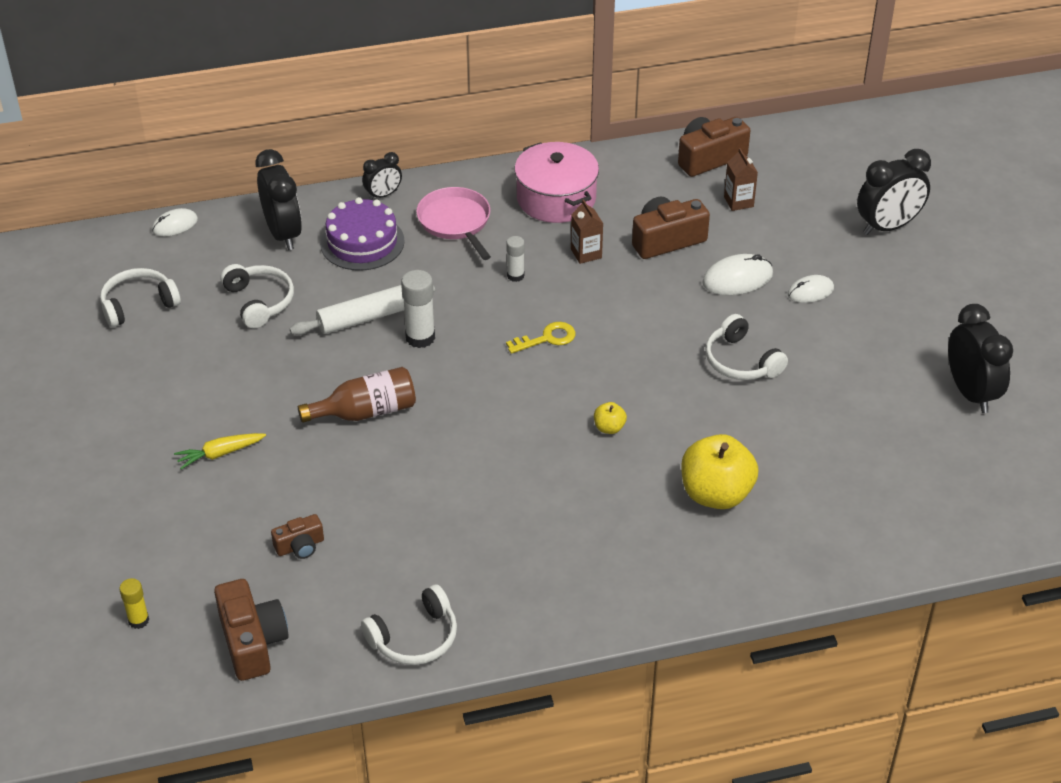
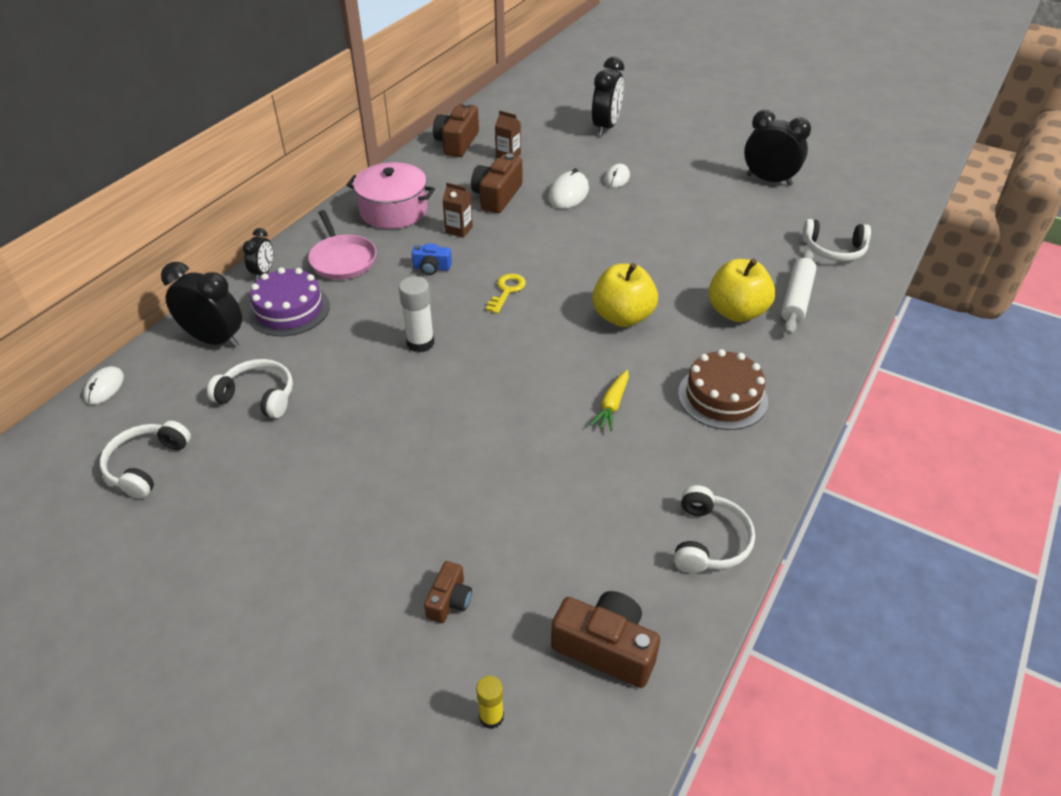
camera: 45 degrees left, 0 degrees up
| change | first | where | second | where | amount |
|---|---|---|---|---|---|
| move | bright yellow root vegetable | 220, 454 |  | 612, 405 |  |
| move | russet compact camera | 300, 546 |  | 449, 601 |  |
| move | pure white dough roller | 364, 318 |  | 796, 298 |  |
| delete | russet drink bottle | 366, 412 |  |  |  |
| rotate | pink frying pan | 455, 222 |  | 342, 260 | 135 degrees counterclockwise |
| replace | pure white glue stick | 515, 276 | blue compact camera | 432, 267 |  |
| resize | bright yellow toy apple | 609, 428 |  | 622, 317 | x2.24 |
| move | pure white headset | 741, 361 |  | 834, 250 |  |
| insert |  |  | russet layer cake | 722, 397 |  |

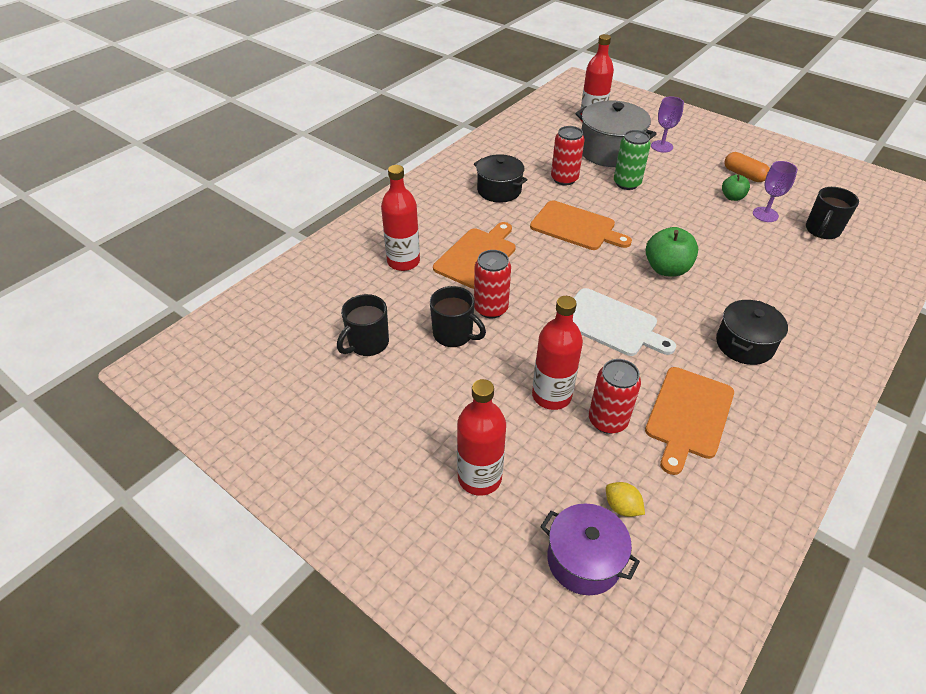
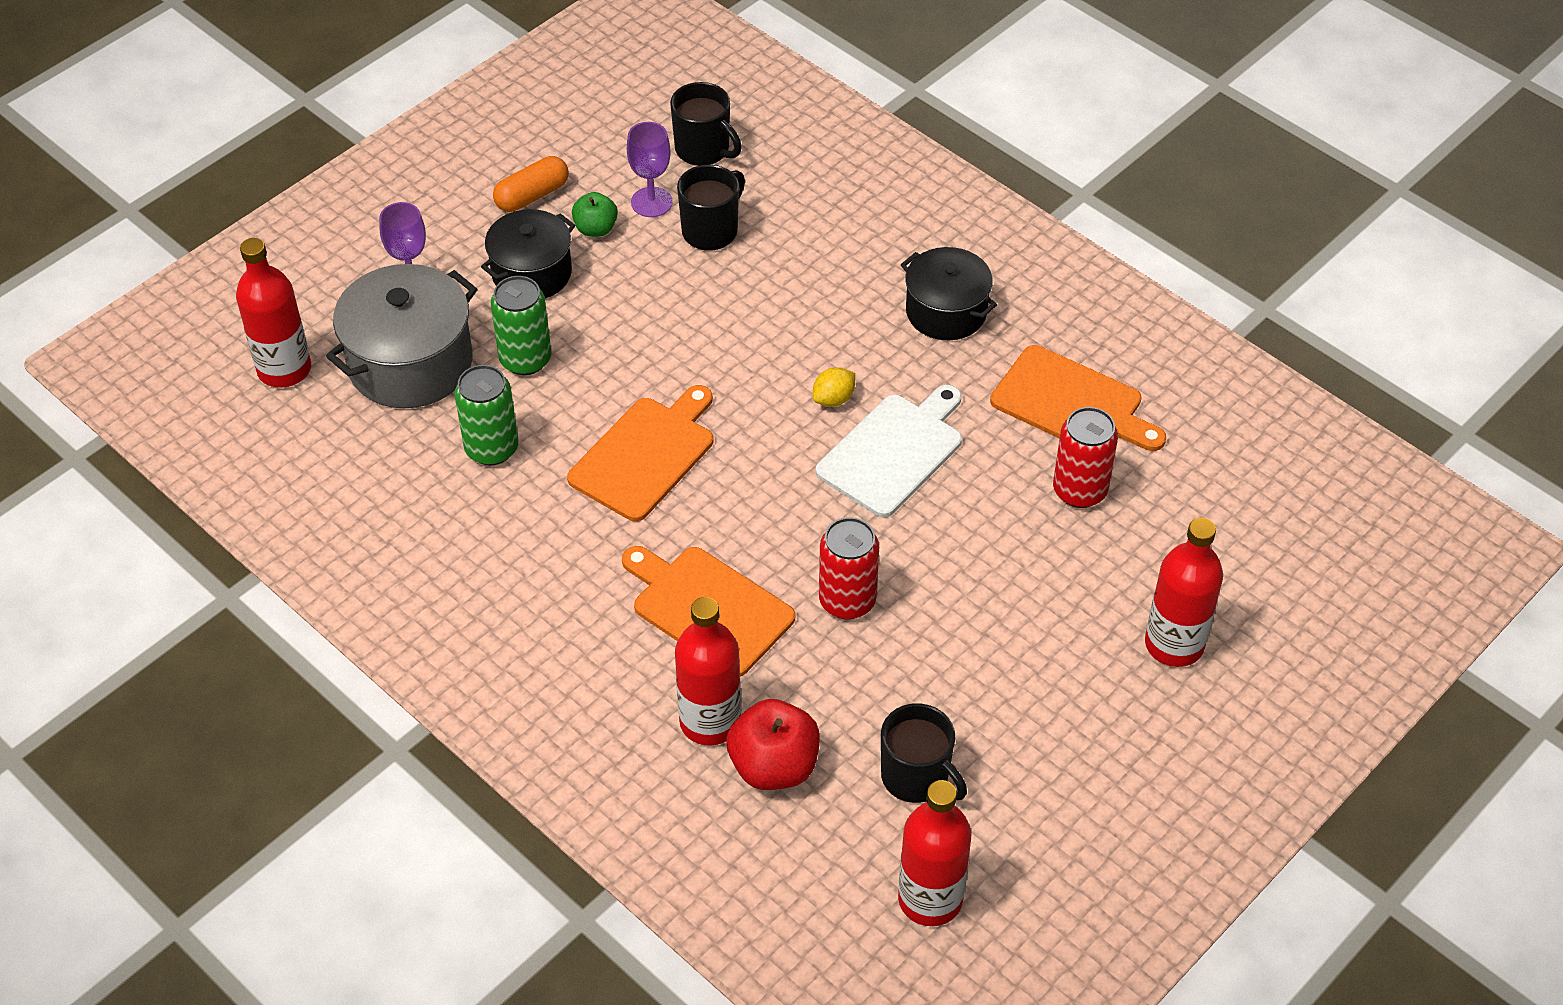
camera: 85 degrees left, 5 degrees up
| change | first | where | second | where | amount |
|---|---|---|---|---|---|
| move | jet-black coffee mug | 454, 334 |  | 711, 230 |  |
| move | jet-black pot | 499, 190 |  | 531, 273 |  |
| move | crimson drink bottle | 551, 395 |  | 930, 899 |  |
| delete | royal purple pot | 584, 560 |  |  |  |
| recolor | crimson can | 564, 179 | leaf-green can | 491, 448 |  |
| move | bright yellow citrus fruit | 622, 507 |  | 833, 399 |  |
| delete | leaf-green toy apple | 666, 269 |  |  |  |
| insert |  |  | crimson toy apple | 774, 766 |  |

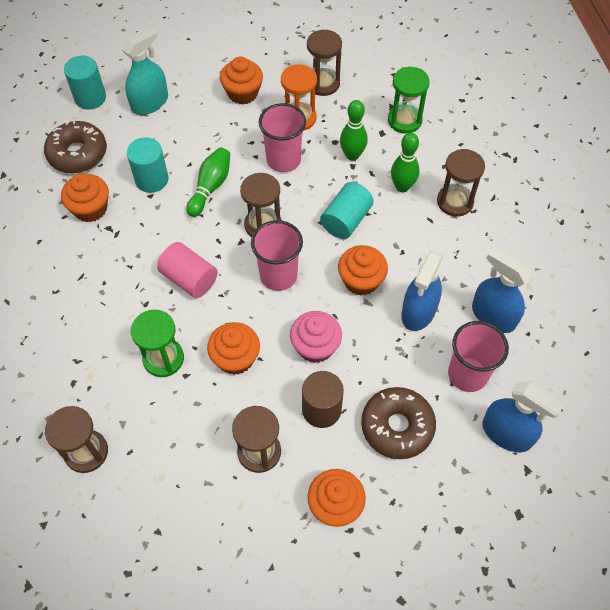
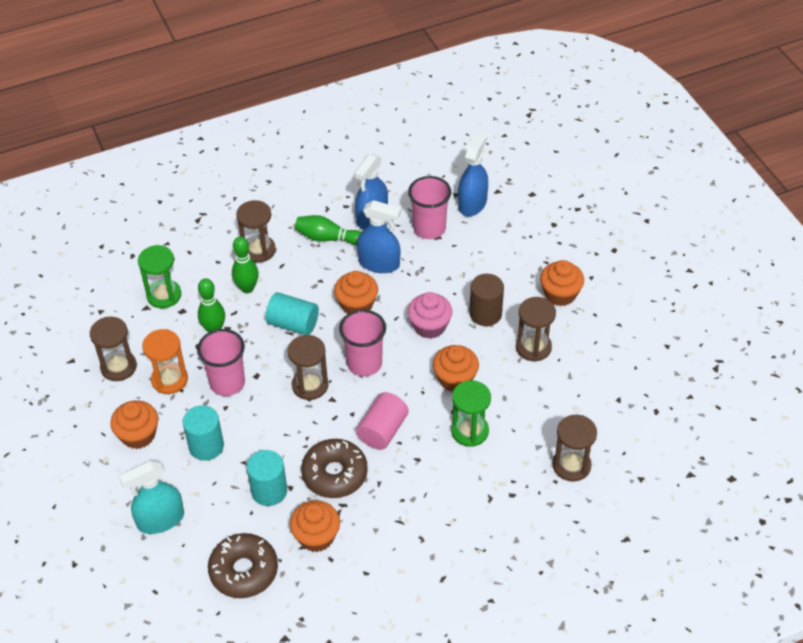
camera: 100 degrees left, 10 degrees down
| change | first | where | second | where | amount |
|---|---|---|---|---|---|
| move | turquoise cylinder | 90, 98 |  | 206, 446 |  |
| rotate | turquoise spray bottle | 150, 103 |  | 160, 520 | 60 degrees counterclockwise |
| move | leaf-green tenpin | 210, 187 |  | 328, 238 |  |
| move | russet glazed donut | 397, 426 |  | 335, 474 |  |

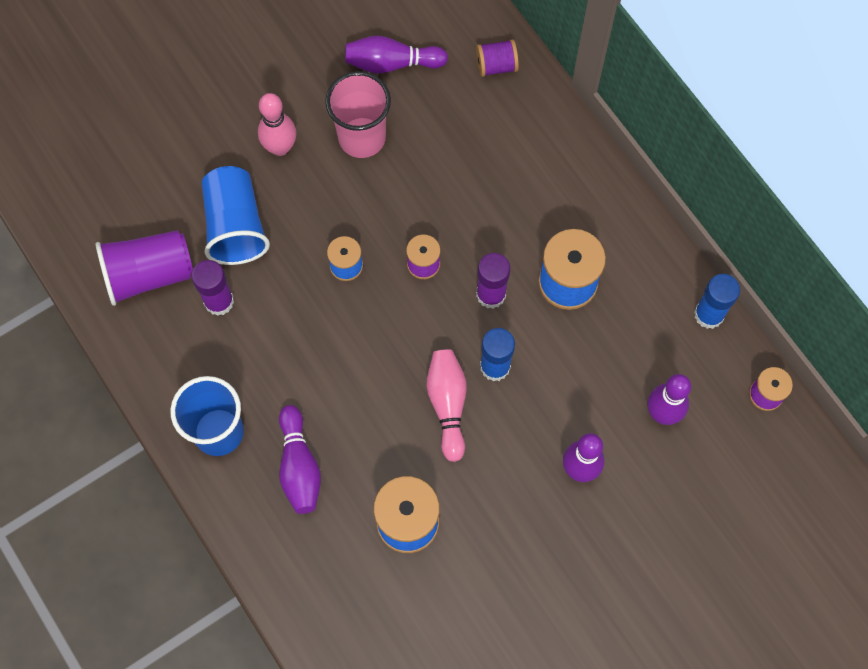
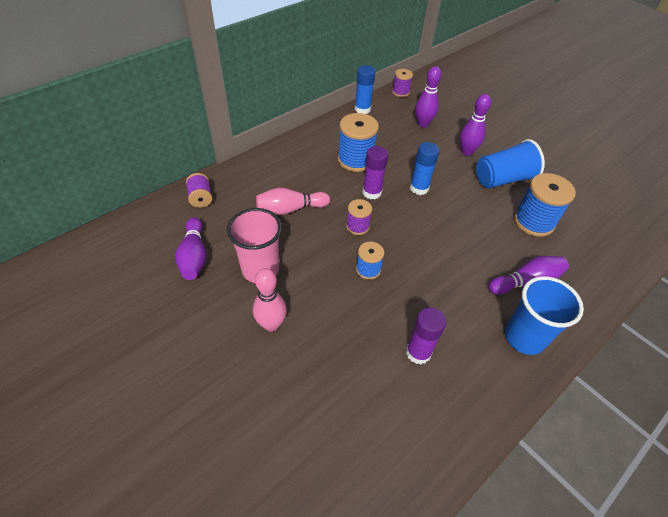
camera: 100 degrees left, 20 degrees down
| change | first | where | second | where | amount |
|---|---|---|---|---|---|
| delete | royal purple beaker | 149, 274 |  |  |  |
| move | blue beaker | 235, 226 |  | 503, 179 |  |
| move | pink tenpin | 448, 405 |  | 290, 209 |  |

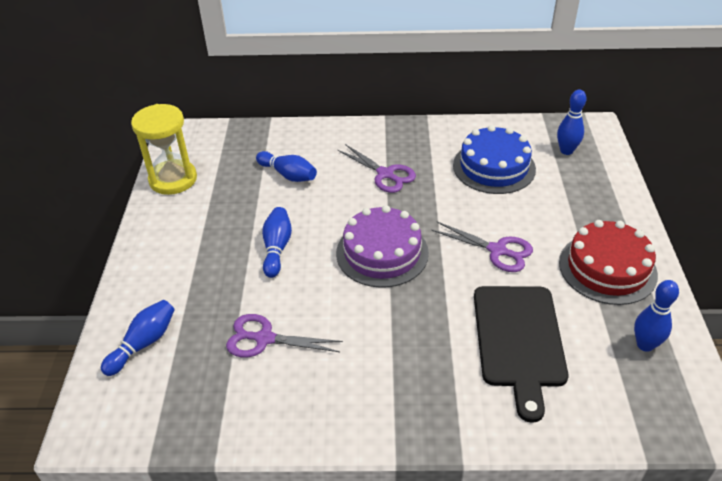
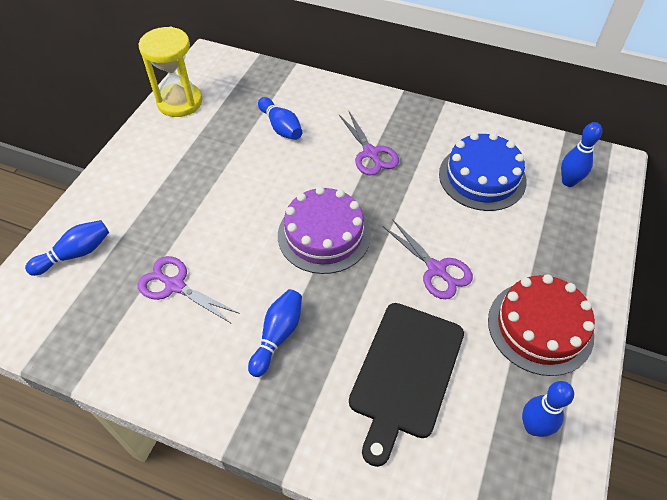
camera: 20 degrees right, 10 degrees up
| change | first | where | second | where | amount |
|---|---|---|---|---|---|
| move | blue tenpin | 277, 248 |  | 277, 336 |  |

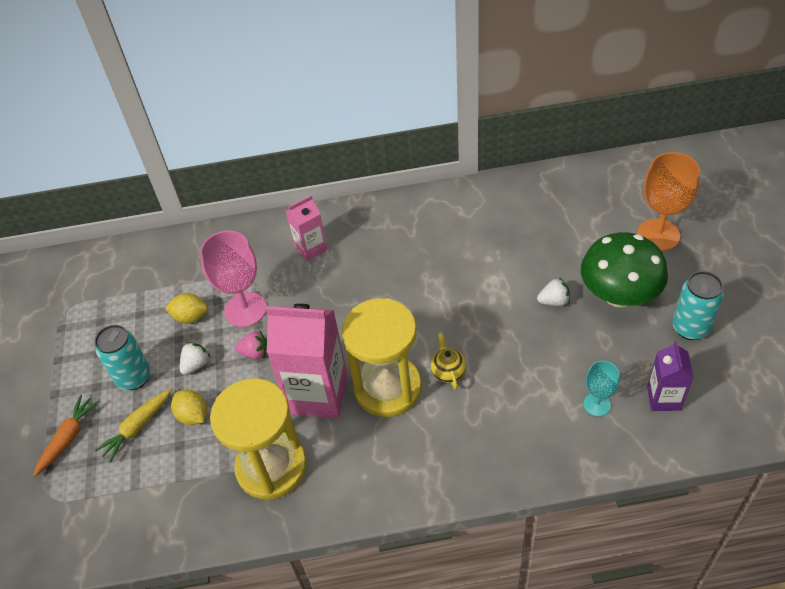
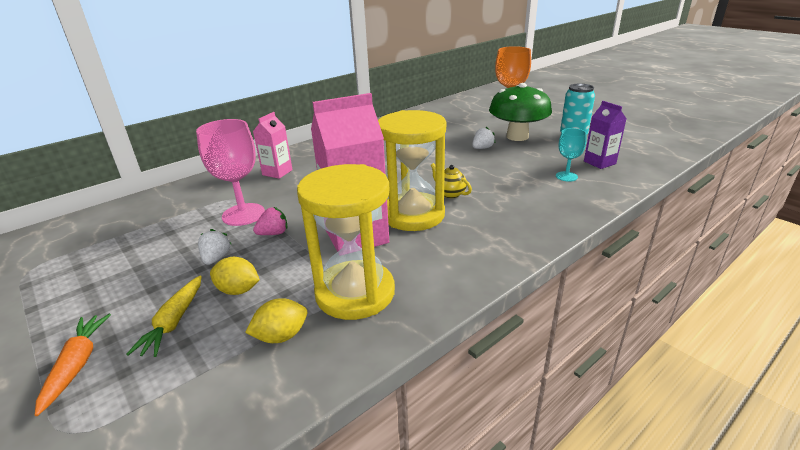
camera: 35 degrees left, 20 degrees down
| change | first | where | second | where | amount |
|---|---|---|---|---|---|
| delete | turquoise can | 134, 377 |  |  |  |
| move | bright yellow citrus fruit | 190, 317 |  | 281, 336 |  |

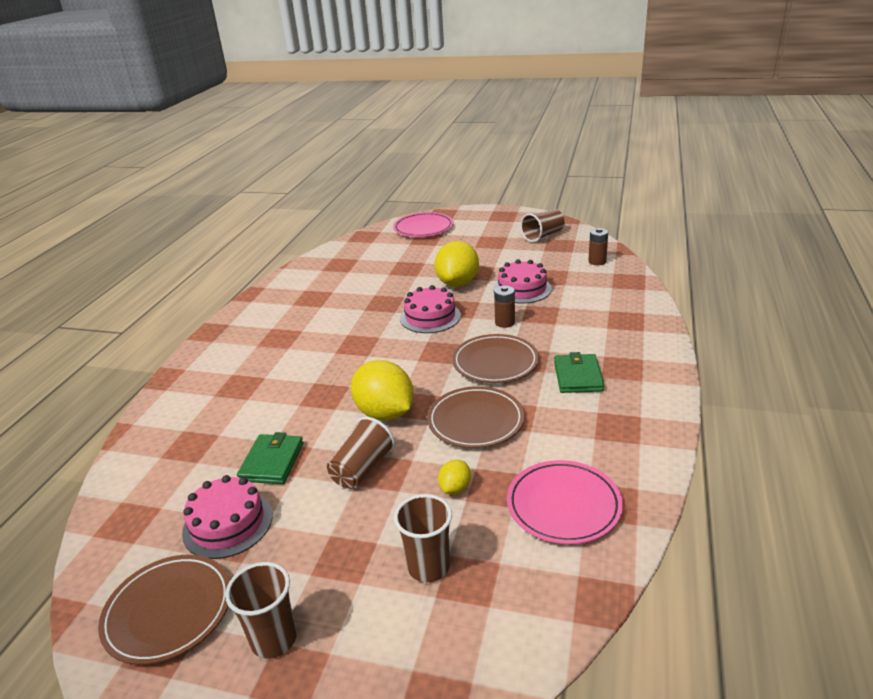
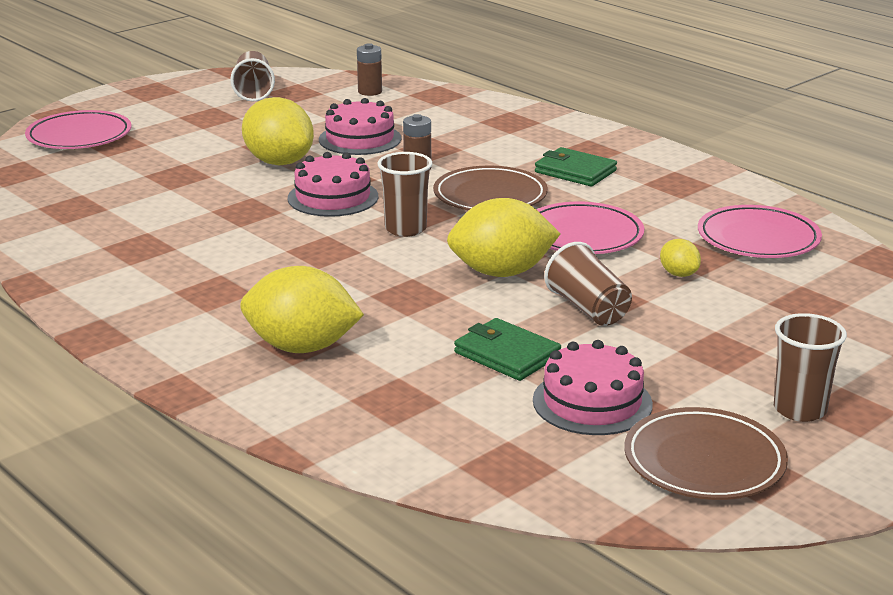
camera: 60 degrees left, 5 degrees down
| change | first | where | second | where | amount |
|---|---|---|---|---|---|
| move | russet beaker | 428, 567 |  | 405, 229 |  |
| recolor | russet dinner plate | 475, 421 | pink dinner plate | 582, 235 |  |
| insert |  |  | bright yellow citrus fruit | 302, 347 |  |

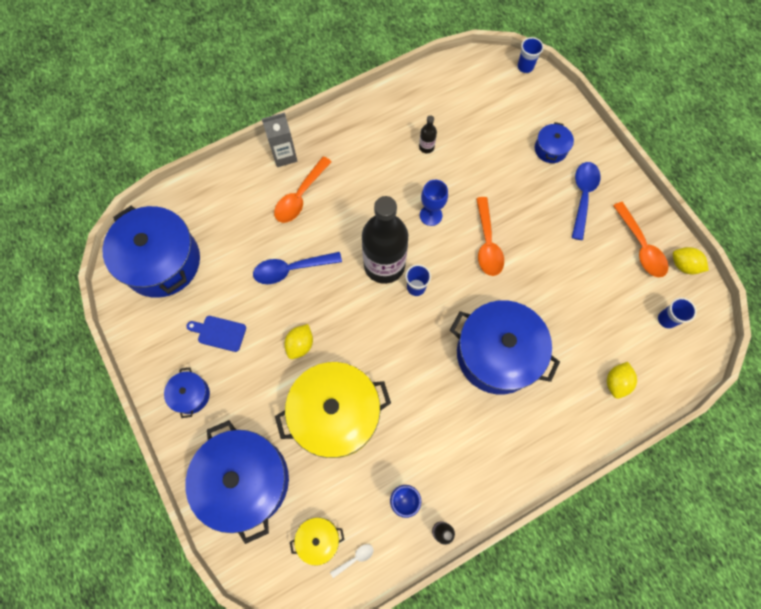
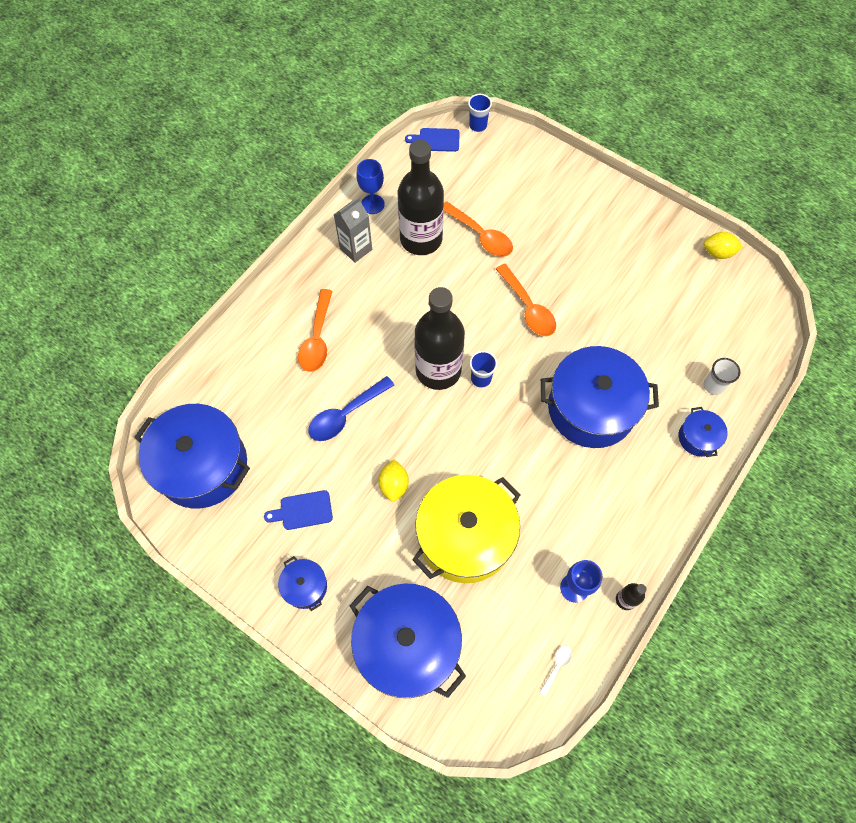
camera: 25 degrees left, 5 degrees down
| change | first | where | second | where | amount |
|---|---|---|---|---|---|
| move | ash-grey carton | 284, 155 |  | 356, 249 |  |
| delete | bright yellow pot | 318, 539 |  |  |  |
| resize | jet-black drink bottle | 426, 147 |  | 421, 239 | x2.50 |
| move | blue wine glass | 431, 215 |  | 372, 204 |  |
| move | blue pot | 550, 149 |  | 698, 438 |  |
| delete | blue tablespoon | 583, 196 |  |  |  |
| replace | bright yellow citrus fruit | 616, 382 | pure white beaker | 713, 386 |  |
| move | bright orange tablespoon | 640, 247 |  | 480, 235 |  |
| delete | blue beaker | 666, 319 |  |  |  |
| insert |  |  | blue cutting board | 436, 140 |  |

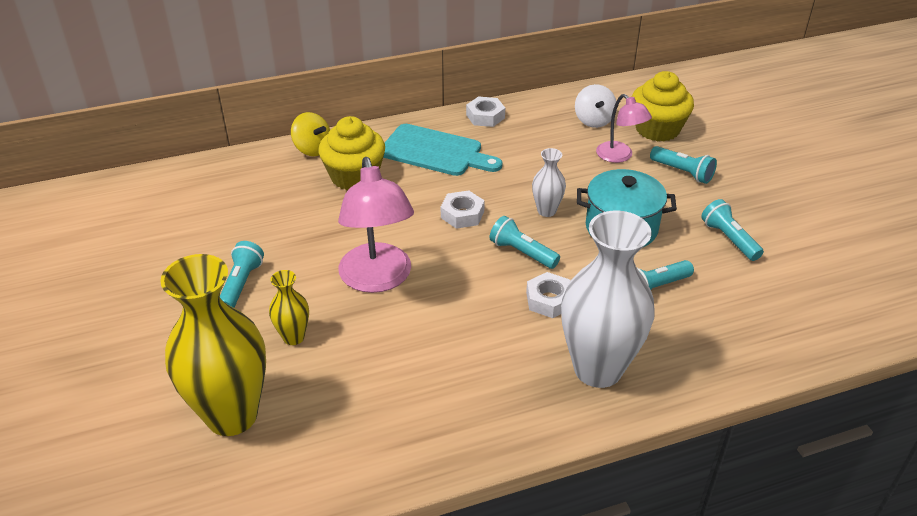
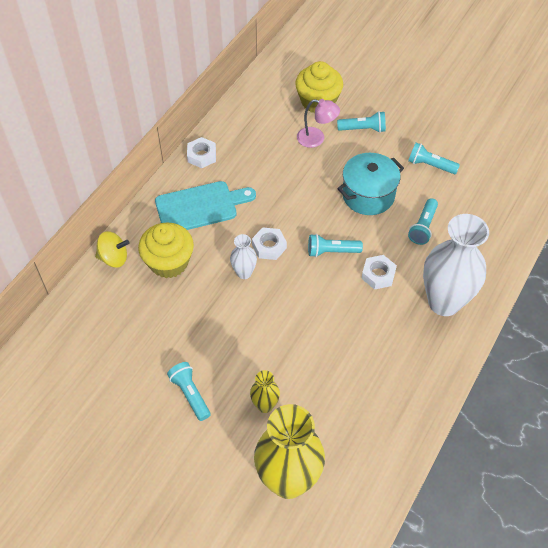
camera: 40 degrees left, 15 degrees up
| change | first | where | second | where | amount |
|---|---|---|---|---|---|
| delete | pink lamp | 378, 279 |  |  |  |
| move | pure white flower vase | 546, 211 |  | 244, 273 |  |
| delete | pure white toy top | 593, 120 |  |  |  |

